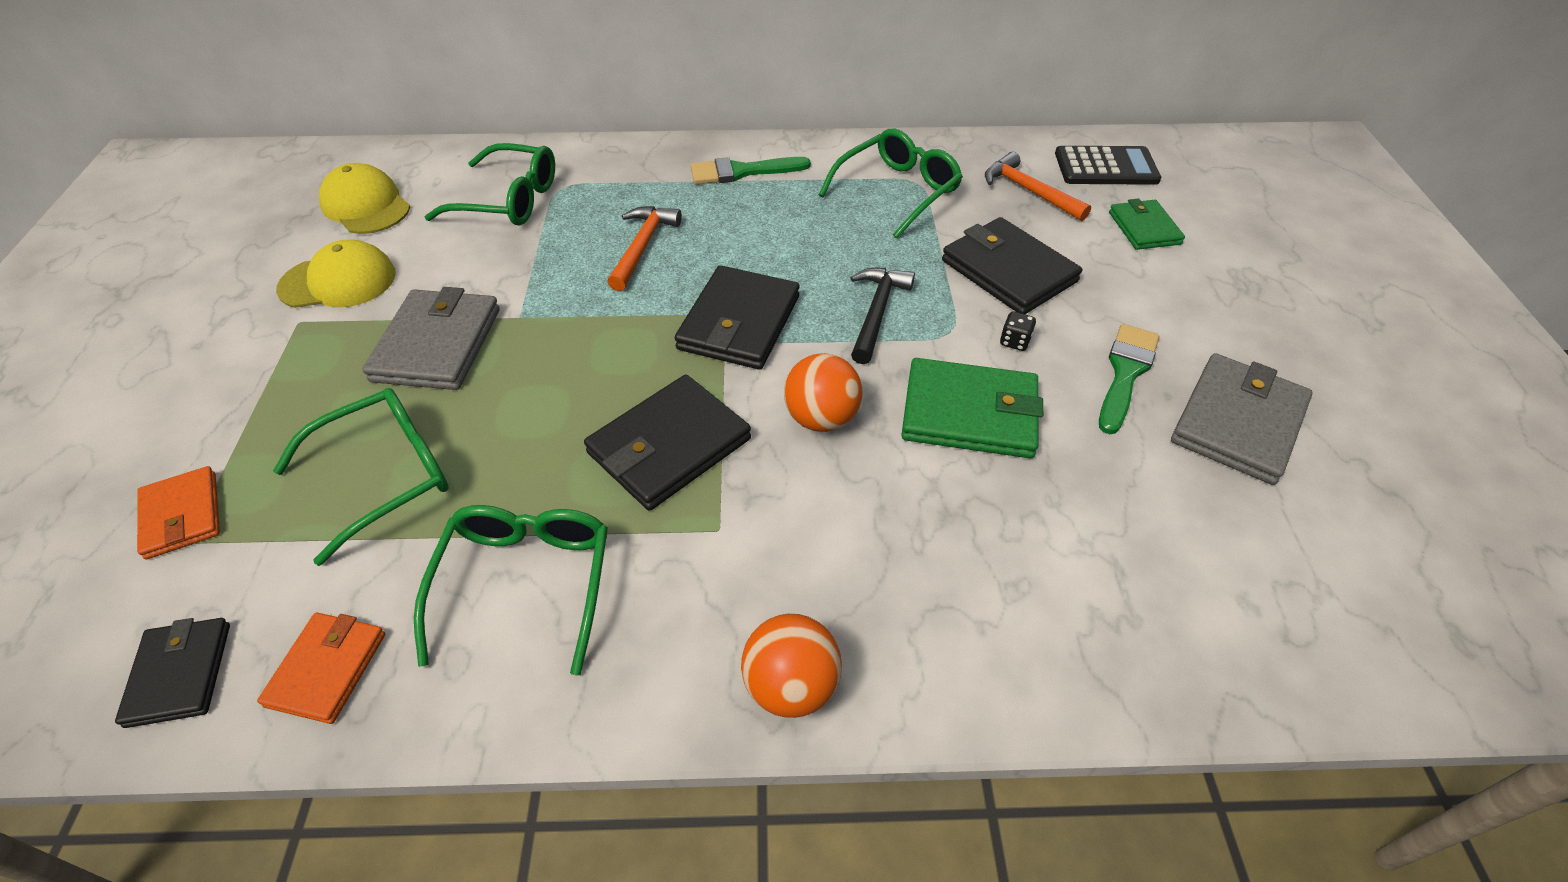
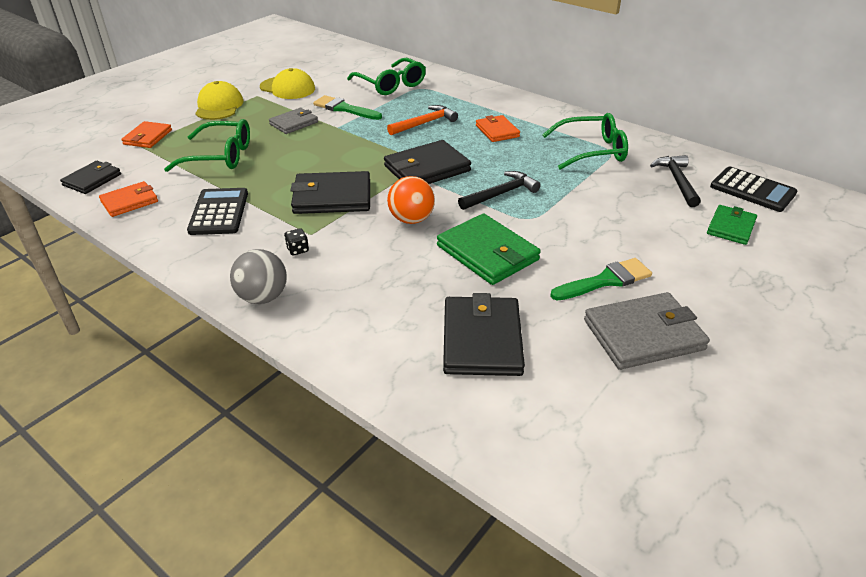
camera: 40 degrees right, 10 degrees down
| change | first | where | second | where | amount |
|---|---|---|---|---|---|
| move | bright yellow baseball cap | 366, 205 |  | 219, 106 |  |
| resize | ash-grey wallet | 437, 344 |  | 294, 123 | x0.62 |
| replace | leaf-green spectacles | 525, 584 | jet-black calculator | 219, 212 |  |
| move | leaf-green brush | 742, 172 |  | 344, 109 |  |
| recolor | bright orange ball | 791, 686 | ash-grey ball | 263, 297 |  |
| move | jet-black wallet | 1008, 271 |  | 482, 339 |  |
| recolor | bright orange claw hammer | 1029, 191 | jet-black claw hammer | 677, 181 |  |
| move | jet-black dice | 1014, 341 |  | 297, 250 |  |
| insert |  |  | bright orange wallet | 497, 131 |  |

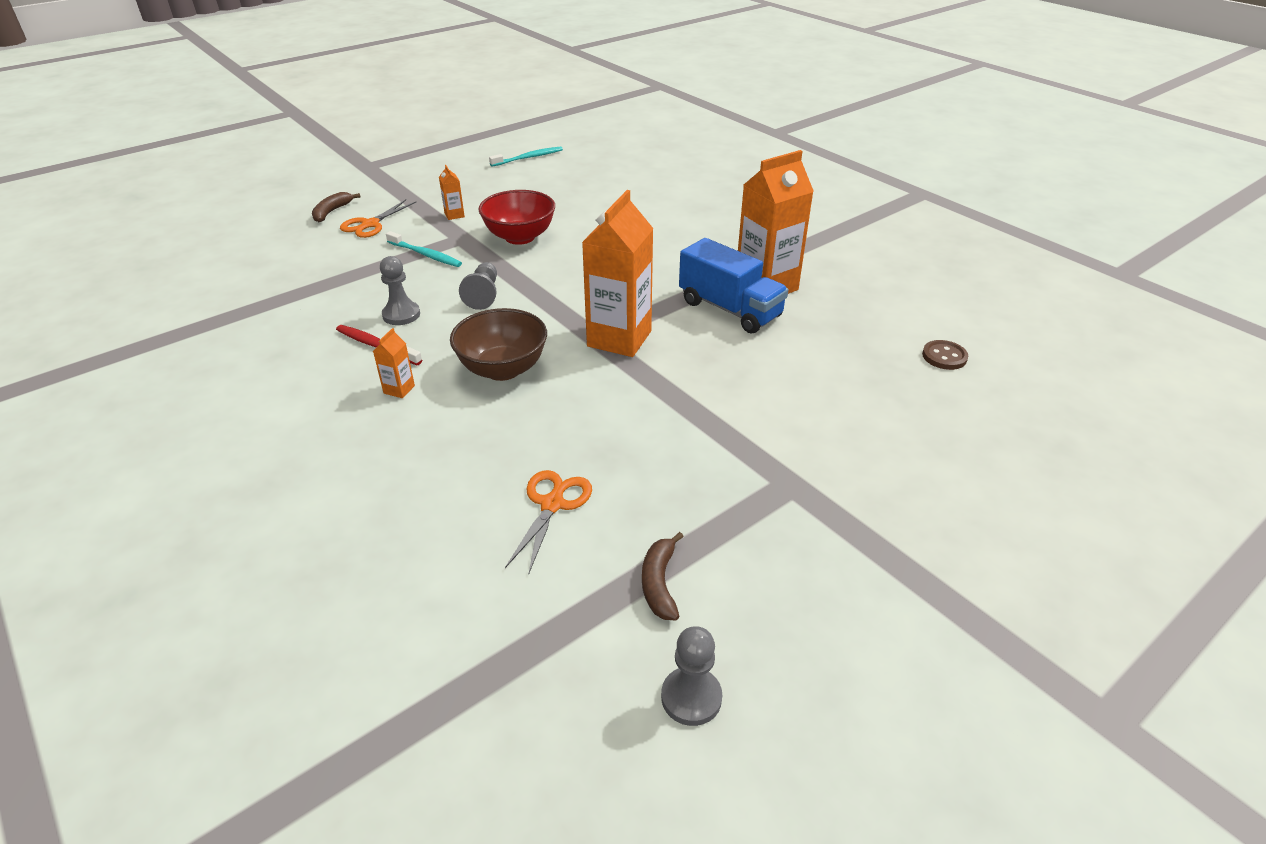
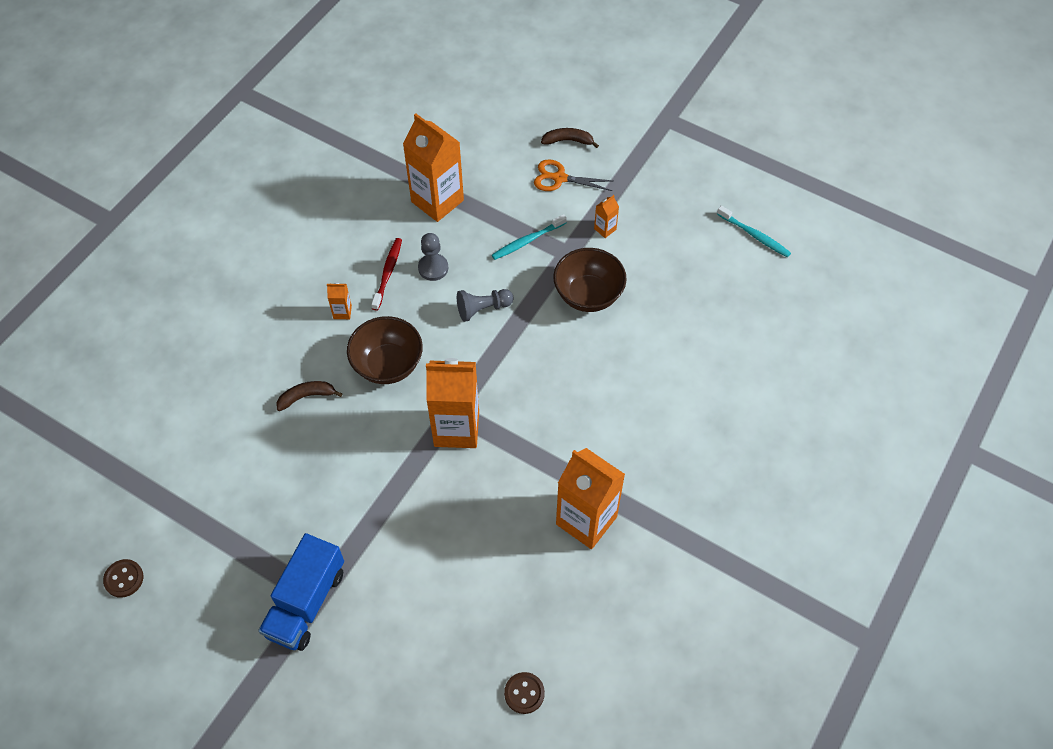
camera: 70 degrees right, 20 degrees up
| change | first | where | second | where | amount |
|---|---|---|---|---|---|
| rotate | turquoise dental brush | 425, 255 |  | 527, 241 | 45 degrees clockwise |
| recolor | crimson bowl | 520, 237 | russet bowl | 588, 295 |  |
| delete | bright orange scissors | 552, 504 |  |  |  |
| move | russet banana | 659, 583 |  | 307, 396 |  |
| replace | ash-grey pawn | 691, 697 | russet shirt button | 124, 579 |  |
| move | blue truck | 730, 309 |  | 306, 602 |  |
| insert |  |  | bright orange carton | 437, 201 |  |

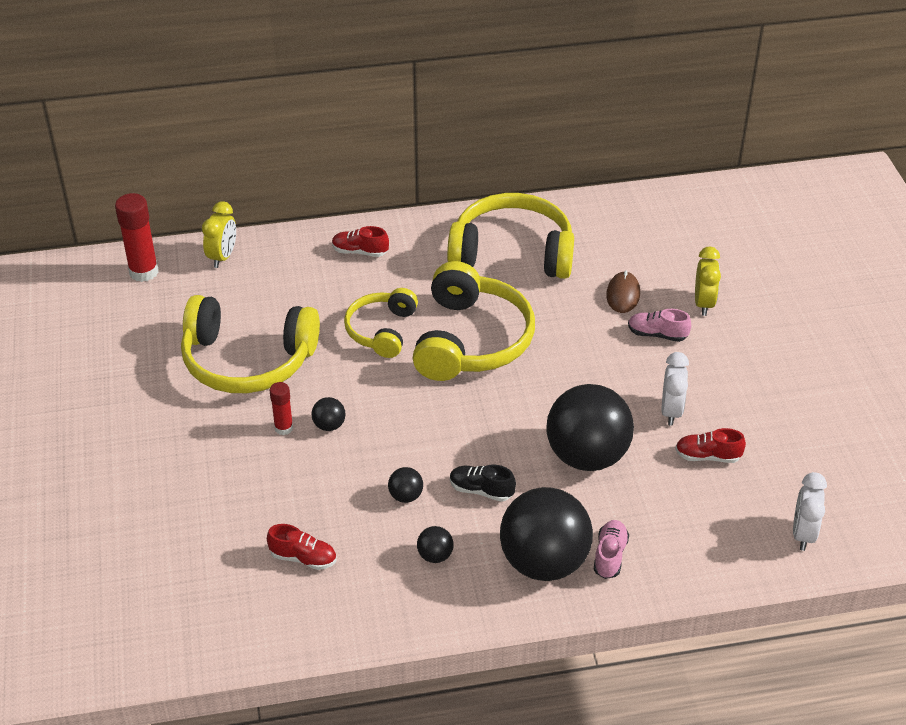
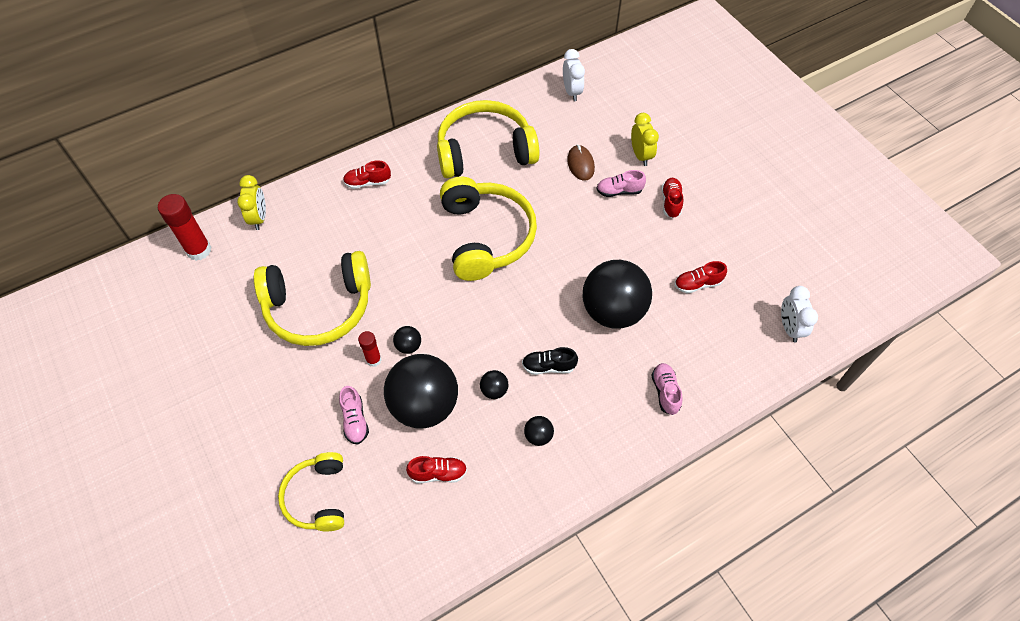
camera: 20 degrees left, 15 degrees up
| change | first | where | second | where | amount |
|---|---|---|---|---|---|
| move | bright yellow headset | 382, 330 |  | 318, 497 |  |
| move | jet-black ball | 544, 562 |  | 424, 405 |  |
| move | pure white clock | 671, 411 |  | 571, 92 |  |
| insert |  |  | pink lace-up shoe | 355, 420 |  |
| insert |  |  | crimson lace-up shoe | 671, 202 |  |

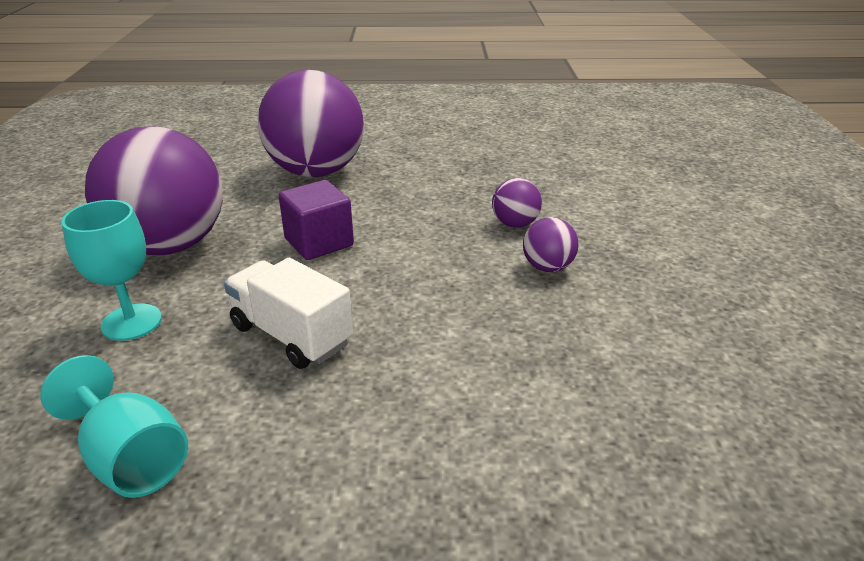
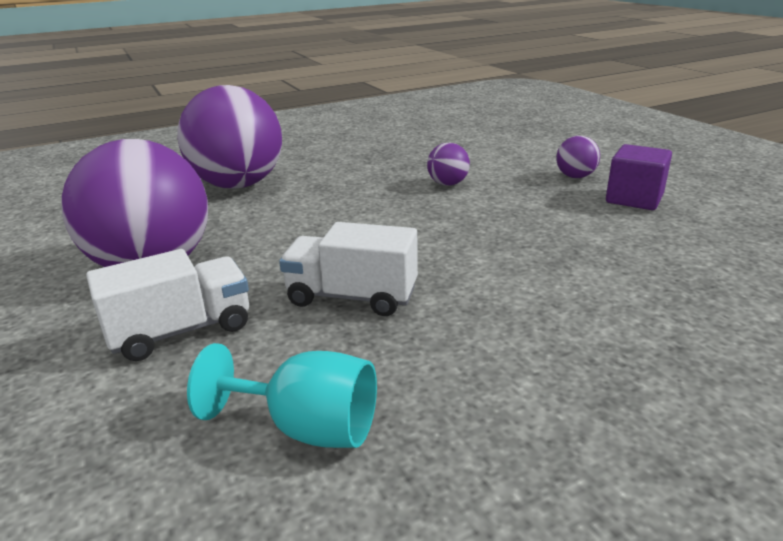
camera: 25 degrees left, 5 degrees down
| change | first | where | second | where | amount |
|---|---|---|---|---|---|
| replace | turquoise wine glass | 131, 322 | pure white truck | 181, 331 |  |
| move | royal purple block | 319, 242 |  | 634, 199 |  |
| move | royal purple ball | 547, 267 |  | 575, 177 |  |

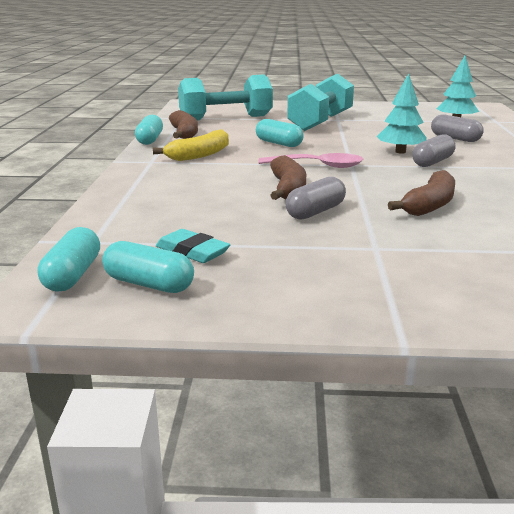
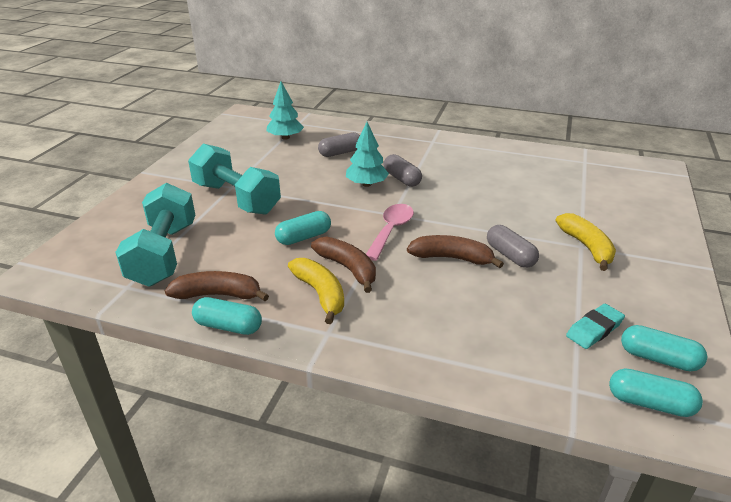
camera: 75 degrees left, 10 degrees up
| change | first | where | second | where | amount |
|---|---|---|---|---|---|
| rotate | turquoise capsule | 149, 284 |  | 658, 358 | 75 degrees clockwise |
| move | russet banana | 429, 205 |  | 348, 268 |  |
| insert |  |  | bright yellow banana | 586, 247 |  |

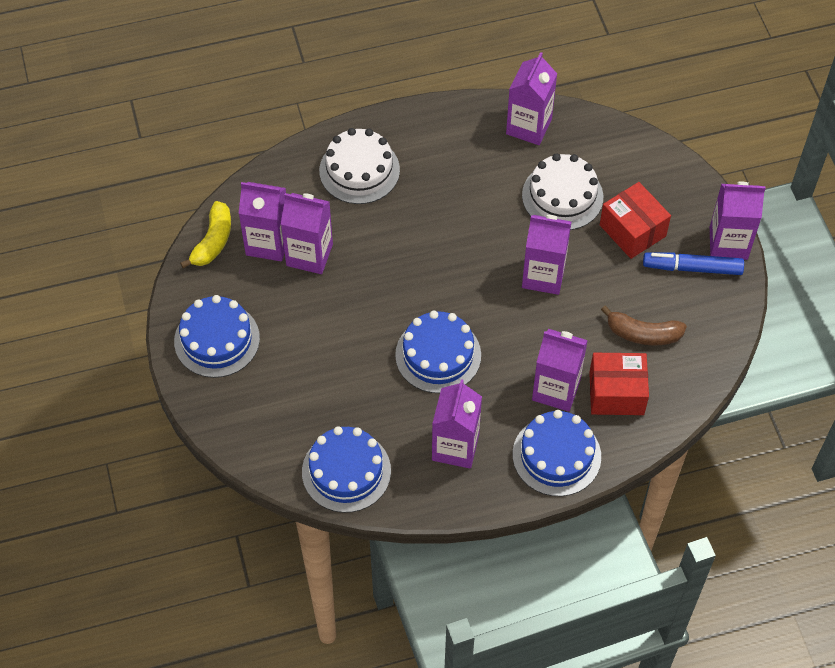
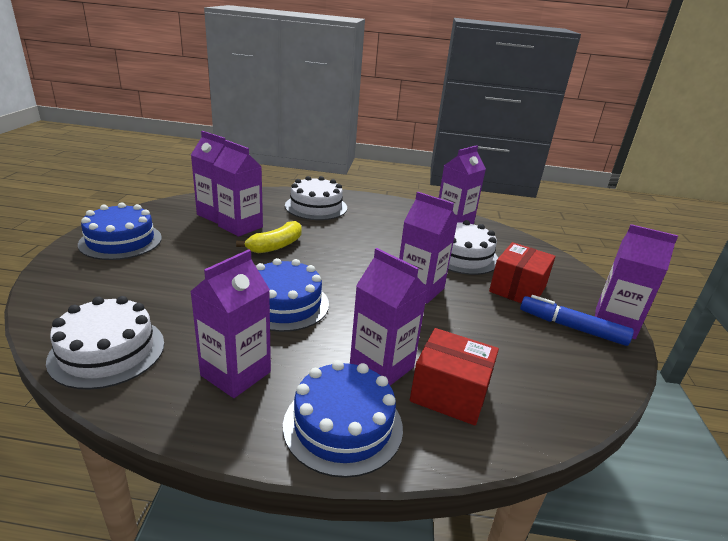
camera: 20 degrees right, 30 degrees down
| change | first | where | second | where | amount |
|---|---|---|---|---|---|
| move | bright yellow banana | 213, 241 |  | 276, 246 |  |
| recolor | blue layer cake | 346, 471 | pure white layer cake | 107, 351 |  |
| rotate | crimson parcel | 632, 230 |  | 517, 289 | 45 degrees clockwise |
| delete | russet banana | 643, 334 |  |  |  |

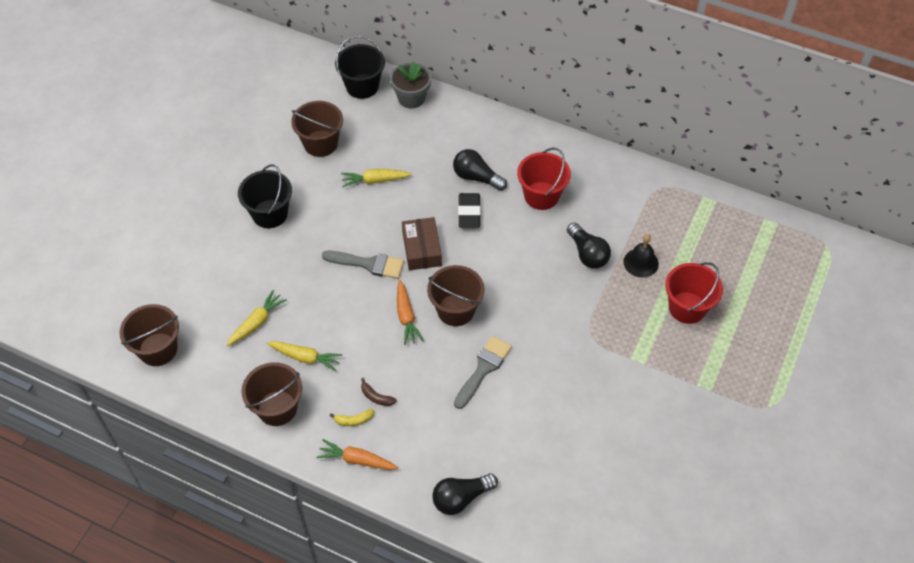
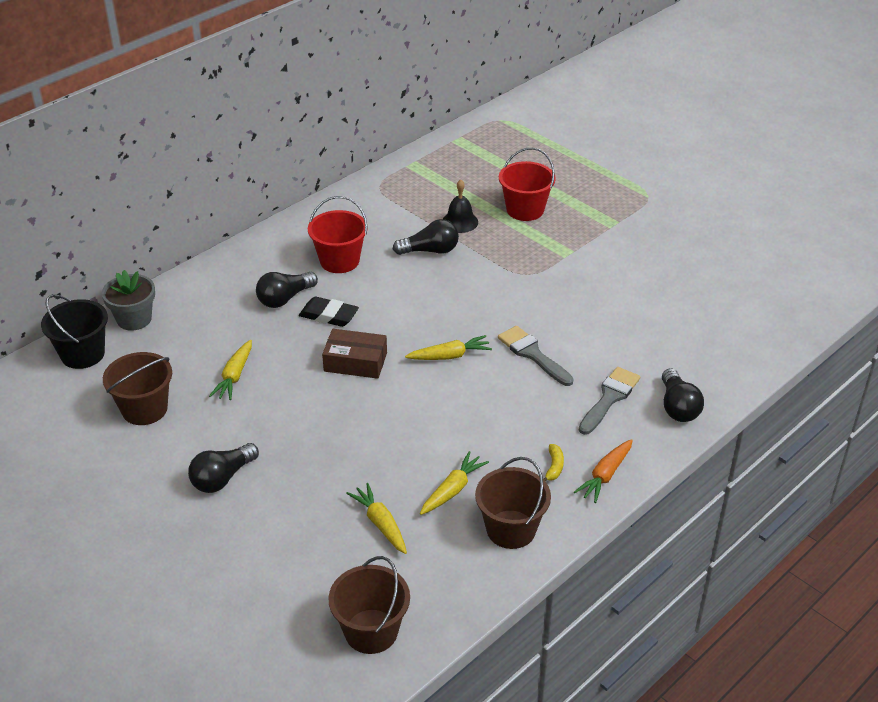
camera: 70 degrees left, 15 degrees down
| change | first | where | second | where | amount |
|---|---|---|---|---|---|
| replace | jet-black pail | 270, 214 | jet-black lightbulb | 222, 478 |  |
| move | ash-grey brush | 368, 264 |  | 609, 398 |  |
| delete | russet banana | 376, 397 |  |  |  |
| delete | bright orange root vegetable | 406, 317 |  |  |  |
| replace | russet pail | 455, 310 | bright yellow root vegetable | 449, 356 |  |

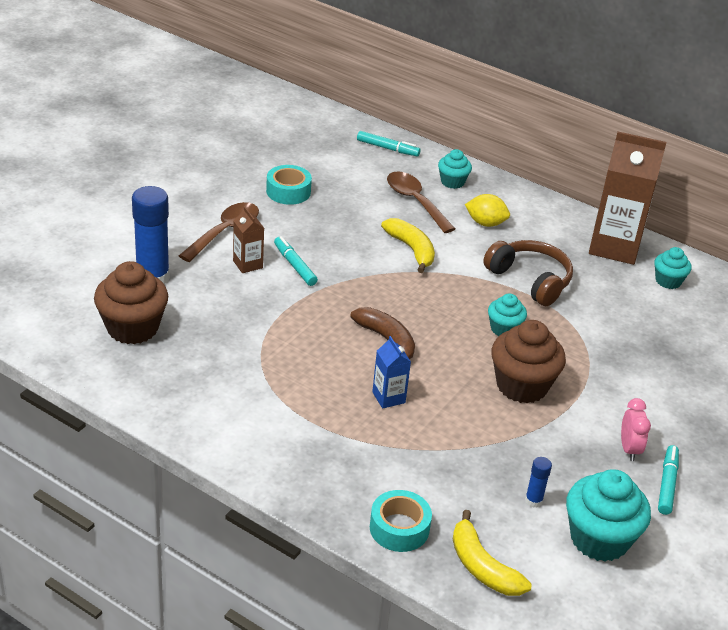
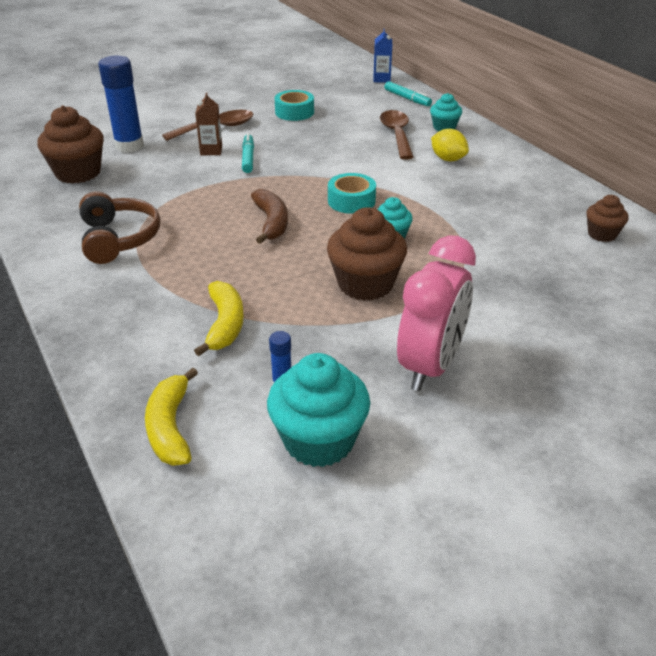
camera: 30 degrees right, 0 degrees up
| change | first | where | second | where | amount |
|---|---|---|---|---|---|
| move | turquoise roll of tape | 399, 528 |  | 351, 201 |  |
| move | blue carton | 388, 397 |  | 381, 79 |  |
| move | bright yellow banana | 411, 250 |  | 225, 324 |  |
| move | russet headset | 530, 280 |  | 118, 239 |  |
| delete | russet carton | 614, 247 |  |  |  |
| resize | pink clock | 629, 449 |  | 430, 366 | x2.09 |
| recolor | turquoise fairy cake | 668, 281 | russet fairy cake | 602, 234 |  |
| delete | turquoise marker | 667, 484 |  |  |  |

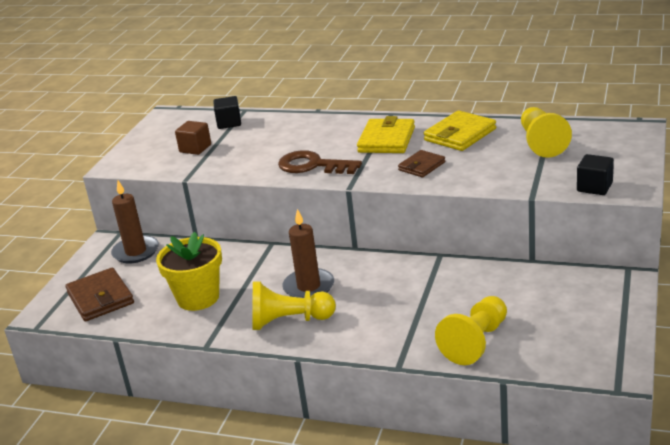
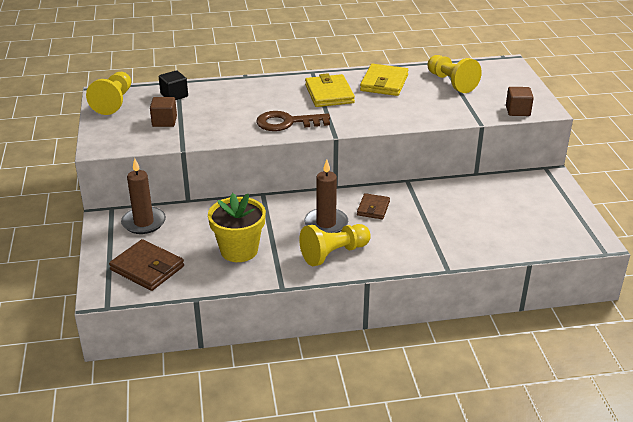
camera: 30 degrees left, 5 degrees up
| change | first | where | second | where | amount |
|---|---|---|---|---|---|
| move | russet wallet | 421, 166 |  | 373, 208 |  |
| move | bright yellow pawn | 476, 342 |  | 114, 102 |  |
| recolor | jet-black block | 594, 187 | russet block | 517, 111 |  |

